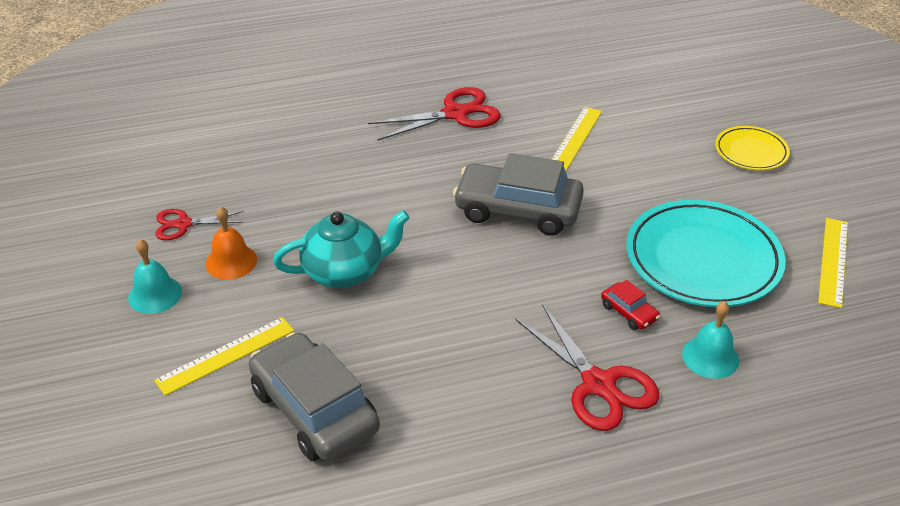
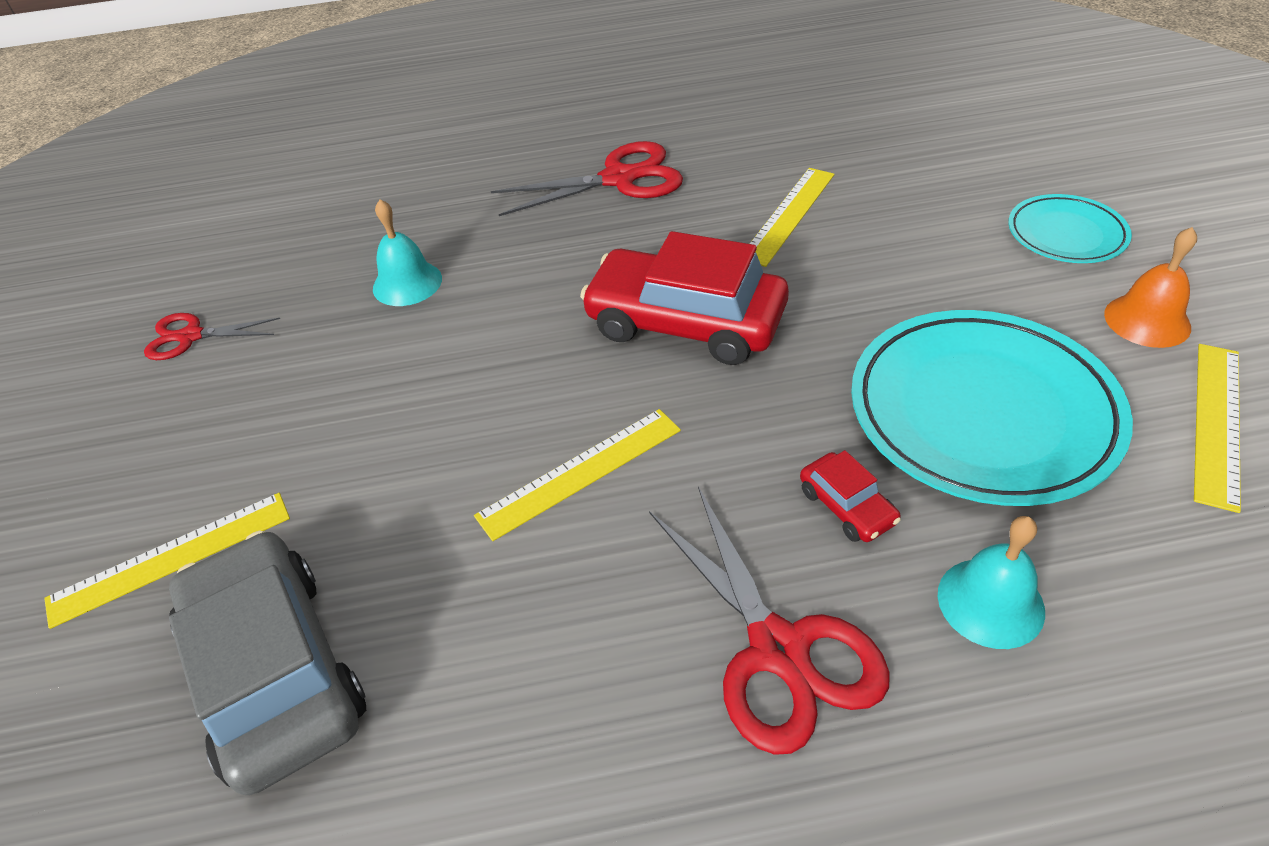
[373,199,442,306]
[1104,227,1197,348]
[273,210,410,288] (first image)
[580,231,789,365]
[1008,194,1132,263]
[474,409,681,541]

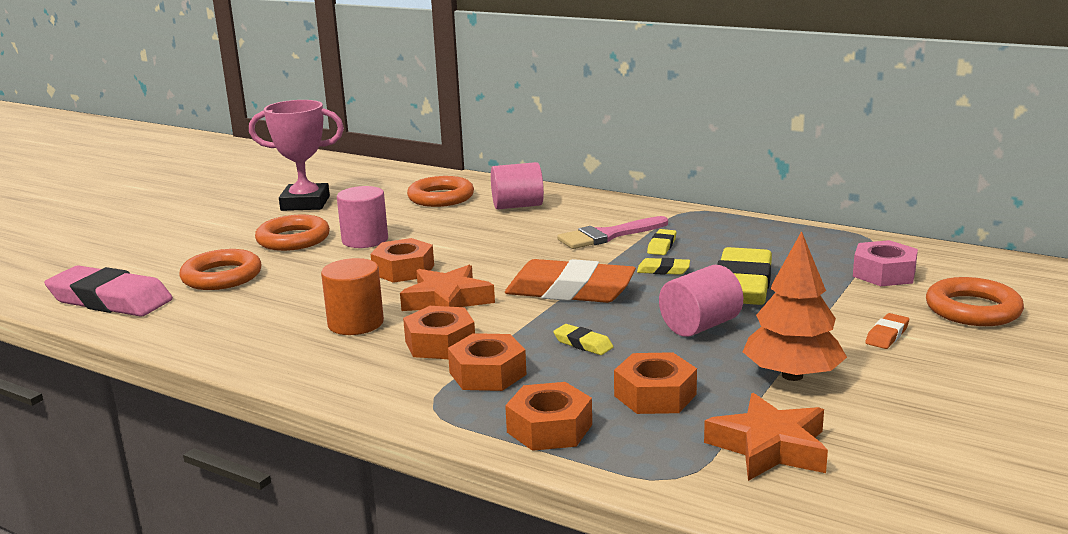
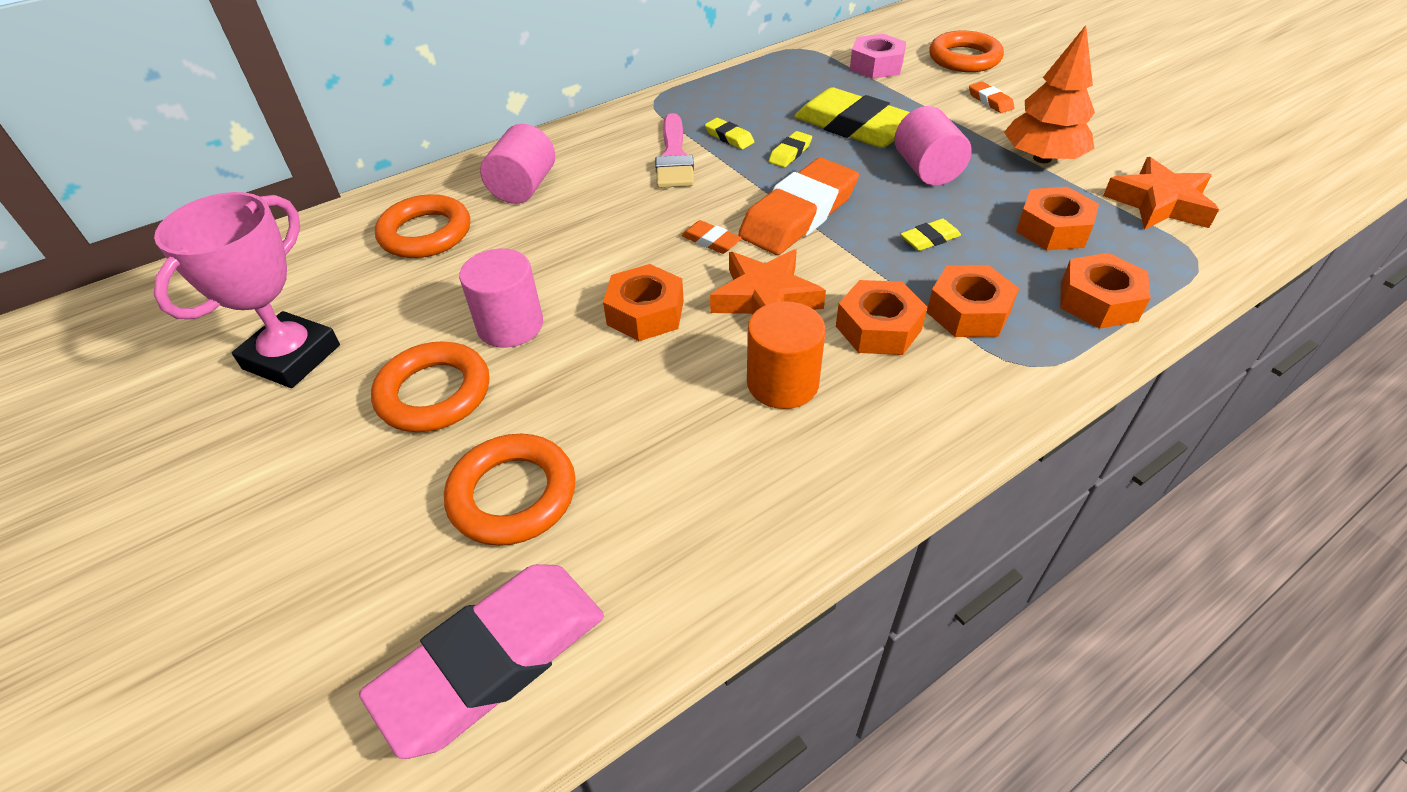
[681,220,742,254]

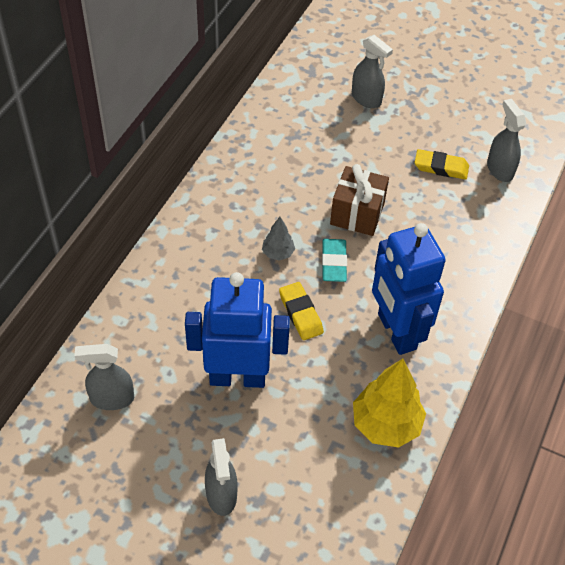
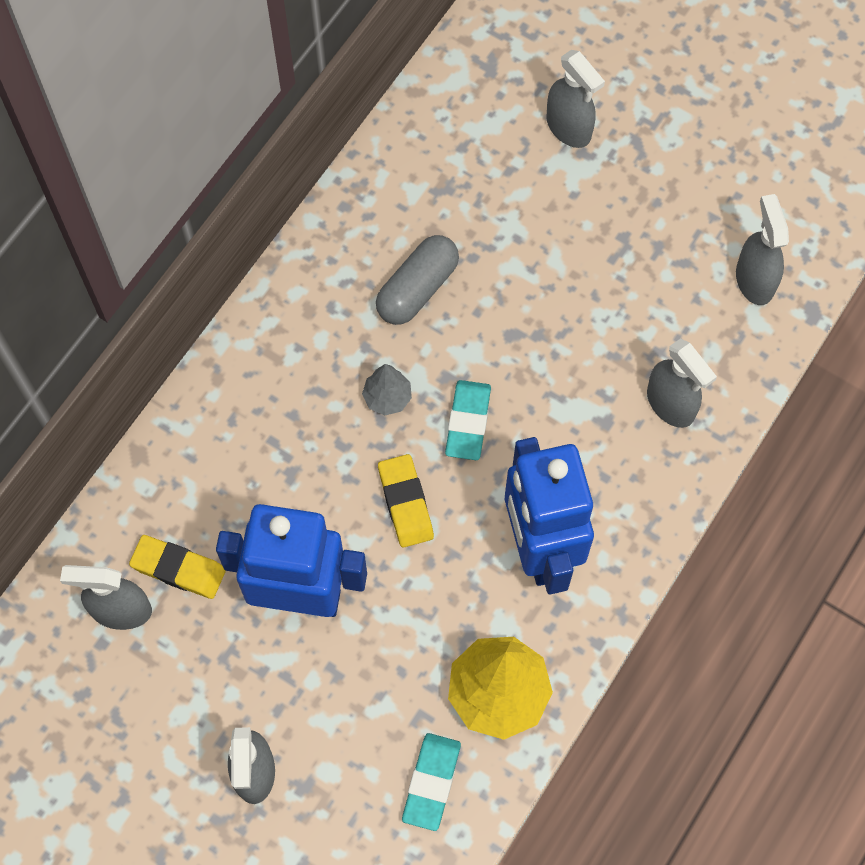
[330,164,389,236] (first image)
[129,535,226,599]
[376,235,459,325]
[402,733,461,831]
[647,339,717,428]

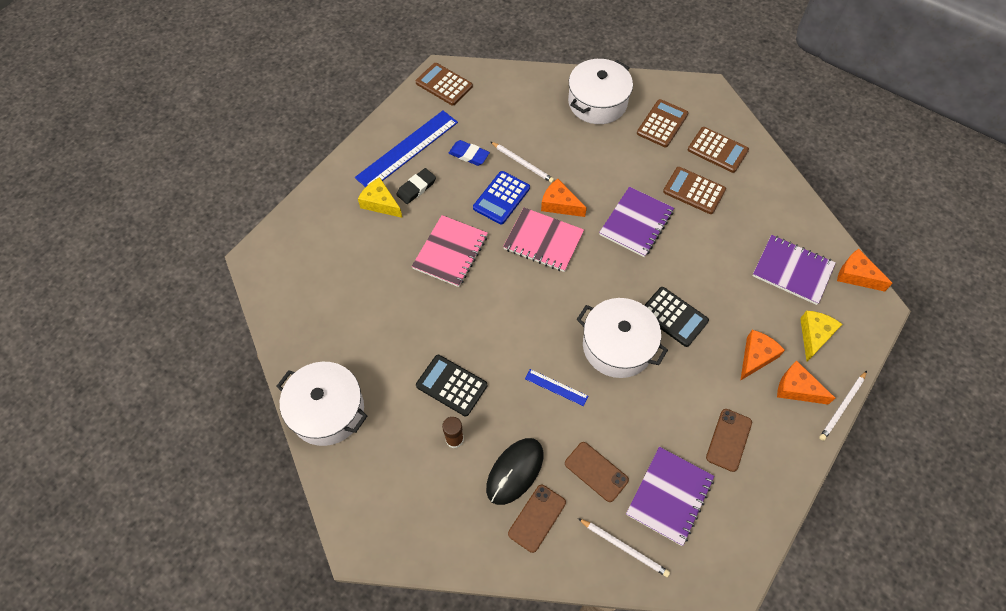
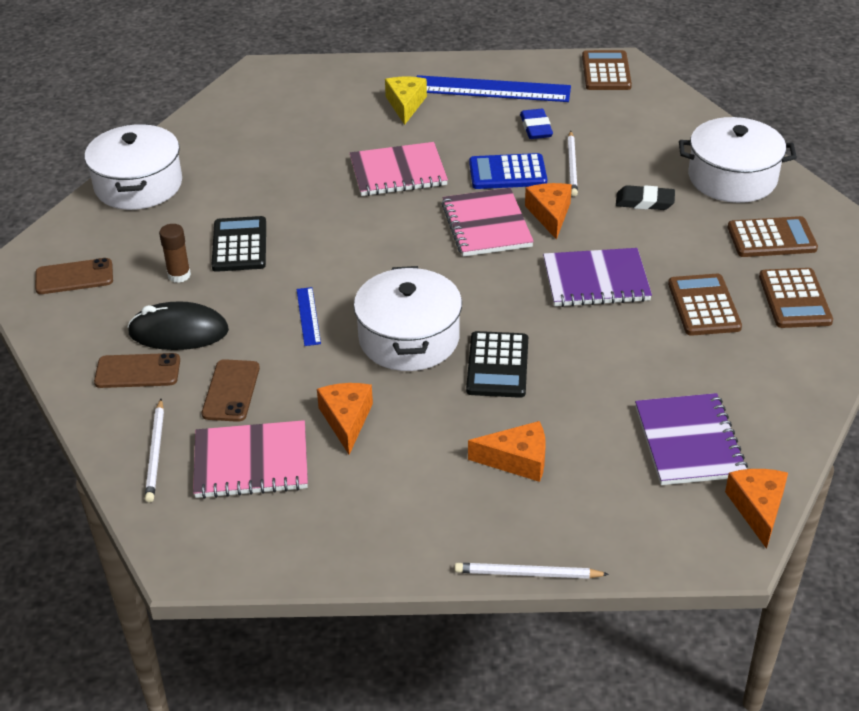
[616,185,675,210]
[193,420,308,499]
[35,258,113,294]
[317,383,373,455]
[800,310,842,362] (first image)

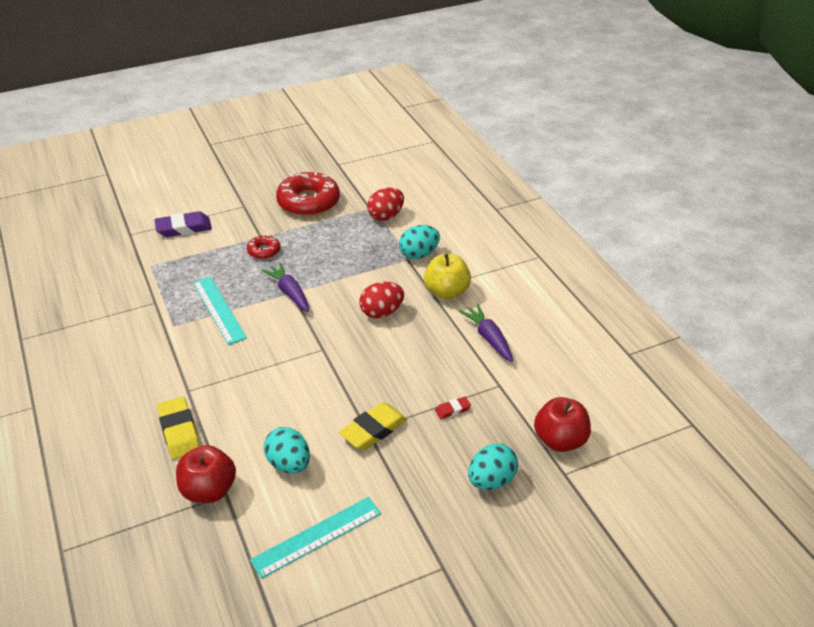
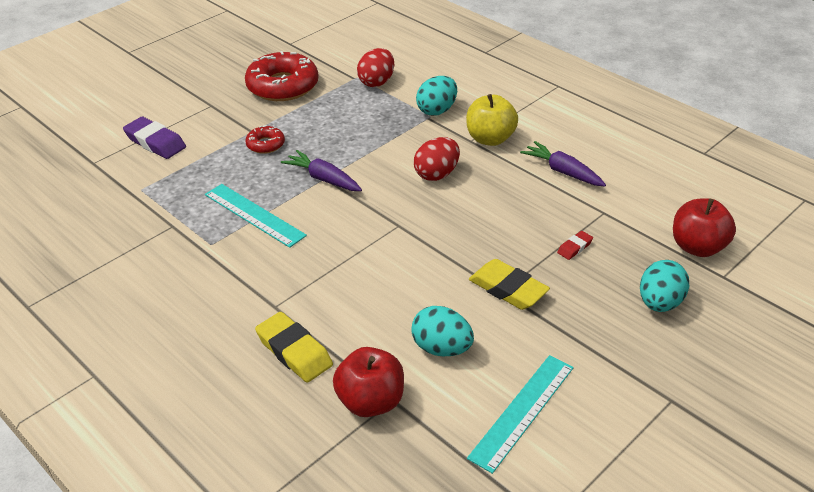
[123,117,186,159]
[469,259,550,310]

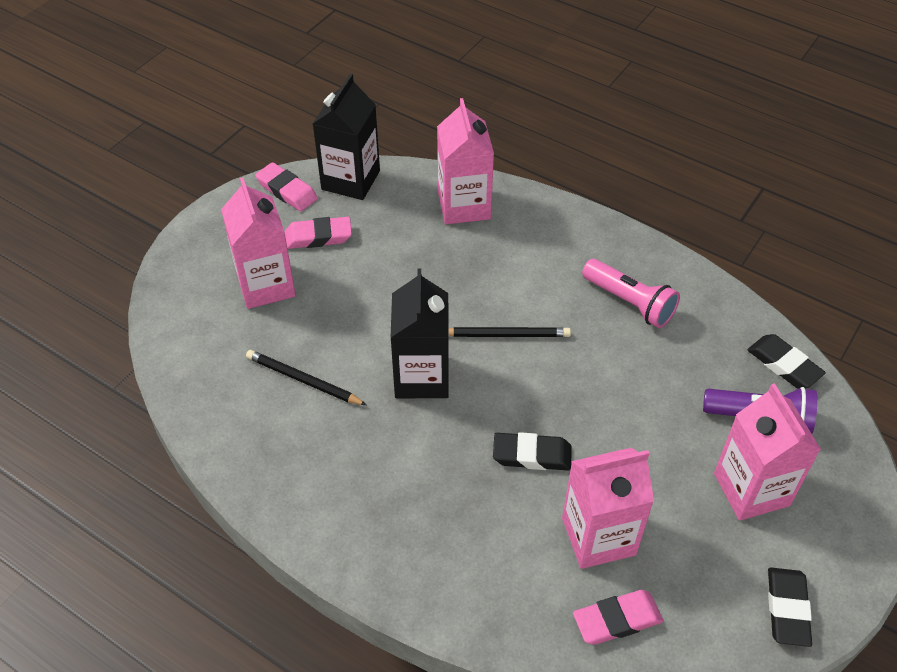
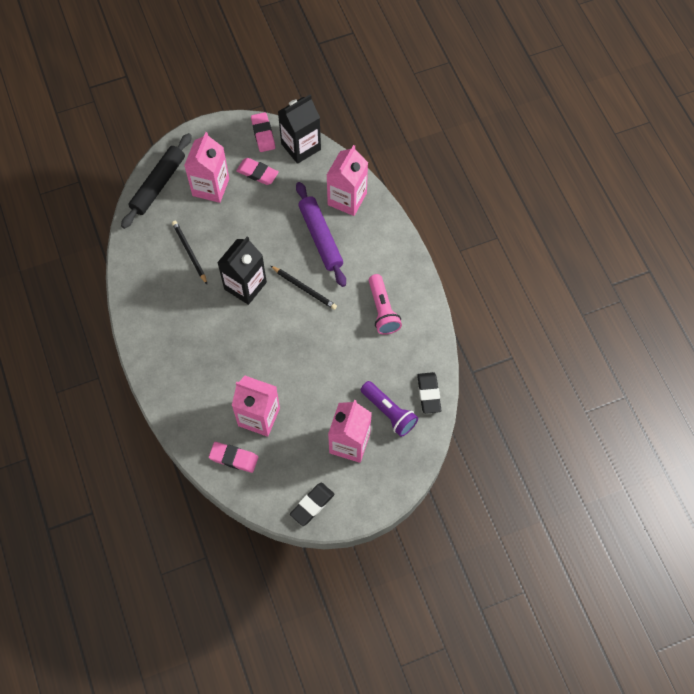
[493,432,572,470] (first image)
[121,133,192,229]
[296,182,346,287]

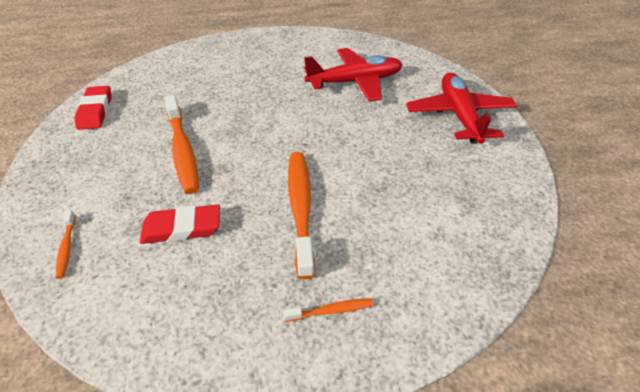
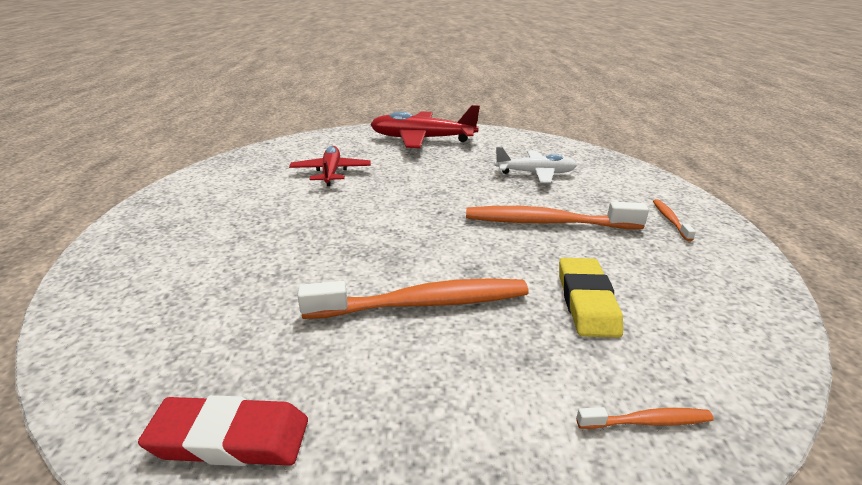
[559,258,623,338]
[289,146,371,186]
[495,147,577,183]

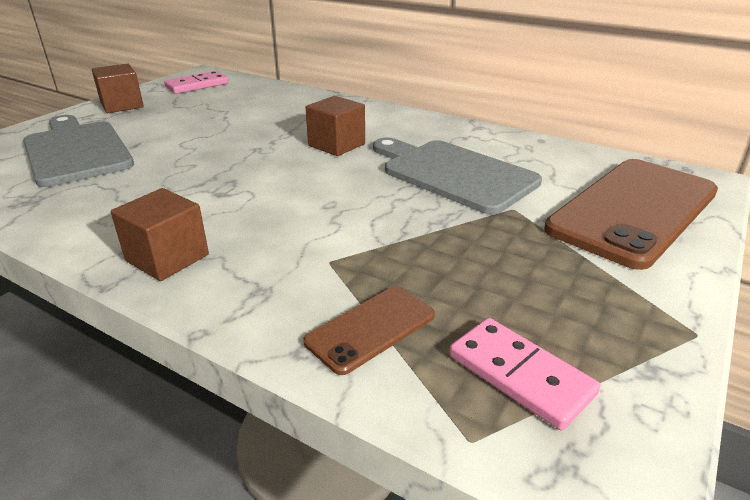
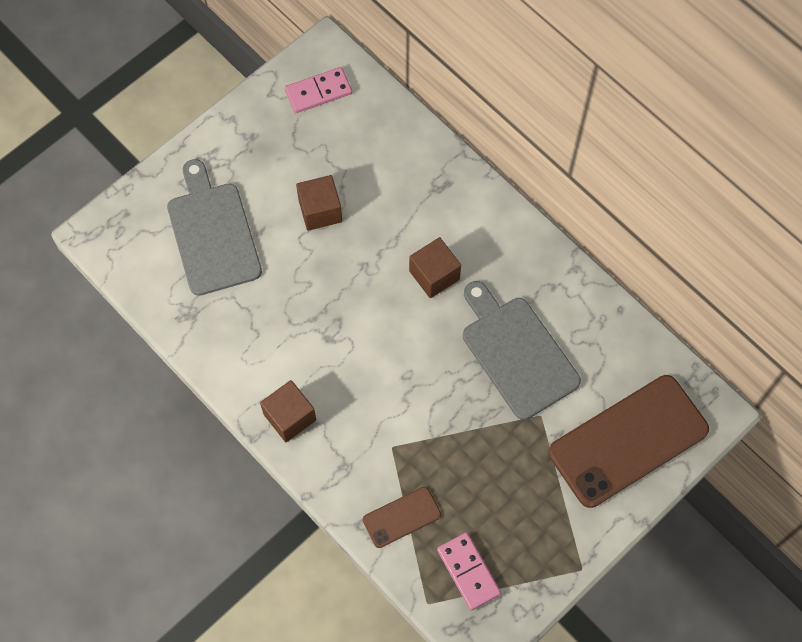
[296,175,342,231]

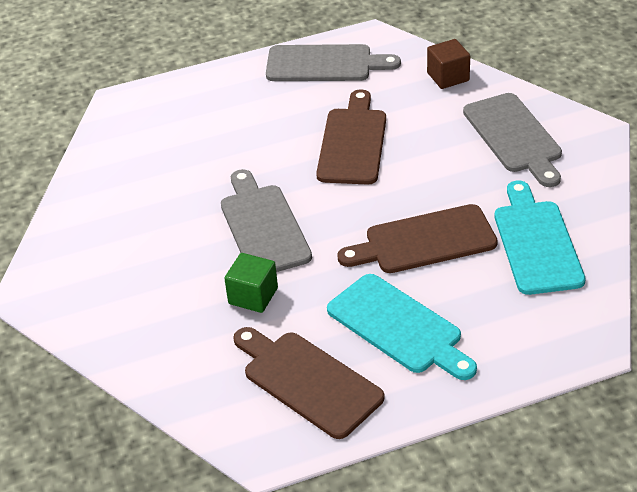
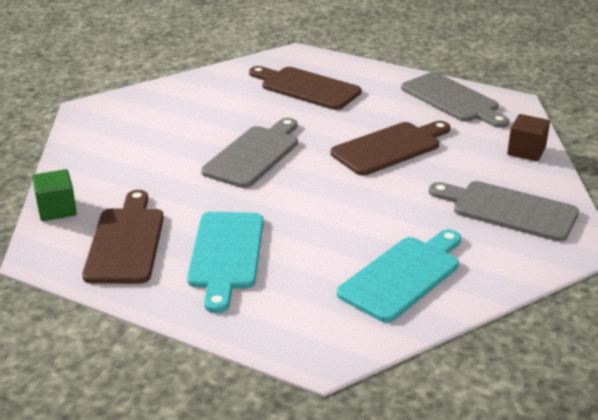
[32,169,77,221]
[249,66,362,110]
[429,181,579,242]

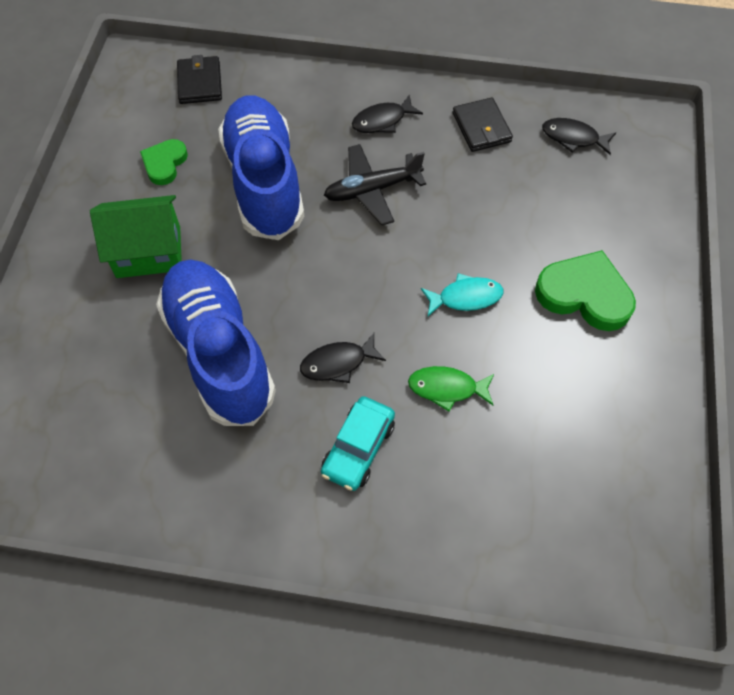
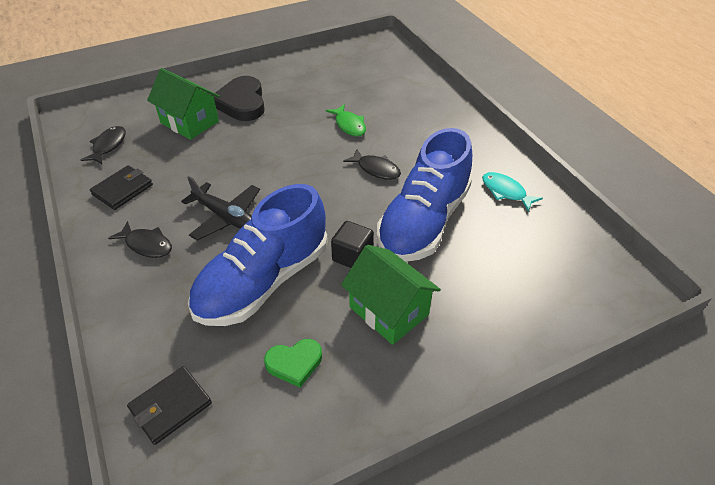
[321,396,395,491] (first image)
[482,172,543,211]
[212,76,265,121]
[81,126,126,164]
[147,68,220,140]
[331,221,374,268]

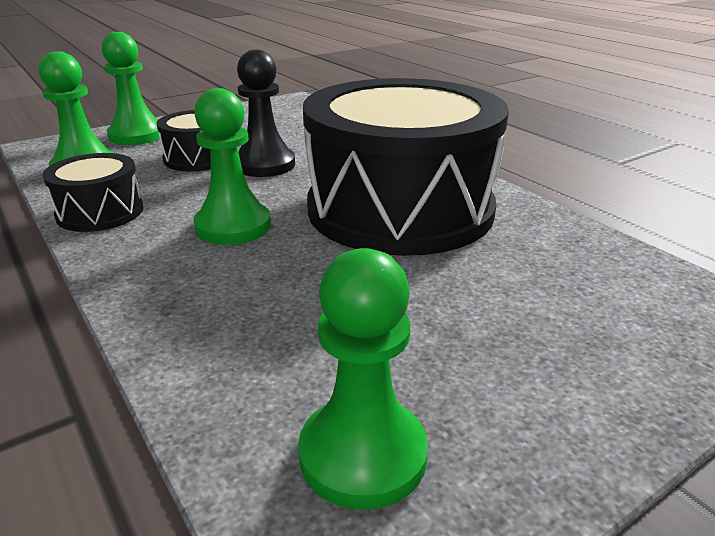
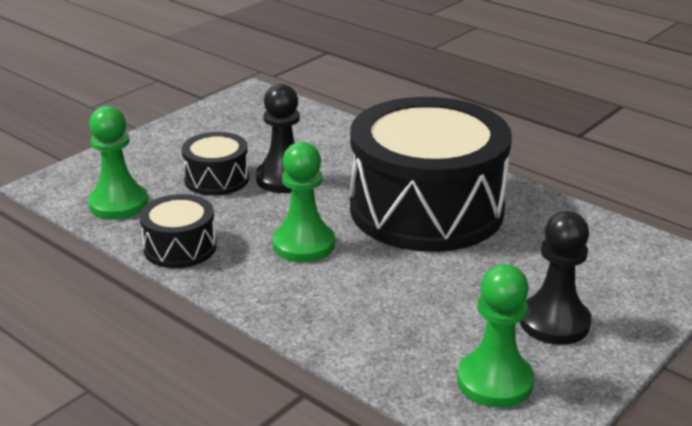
[102,32,159,145] (first image)
[520,211,591,345]

